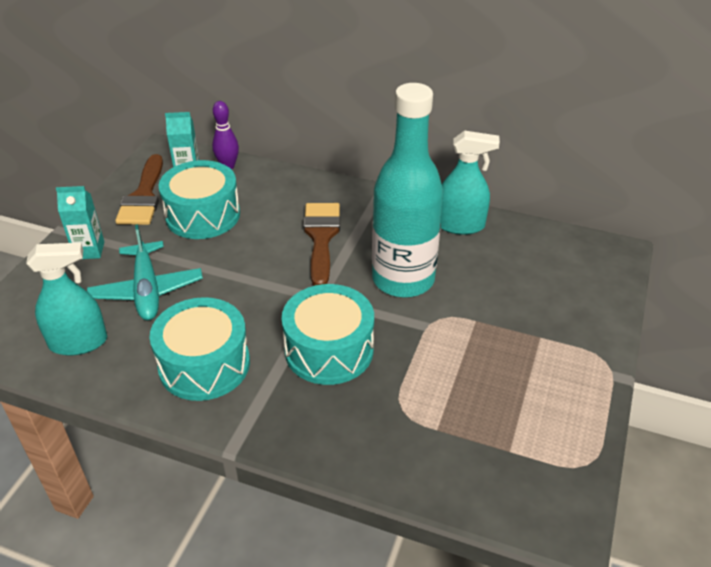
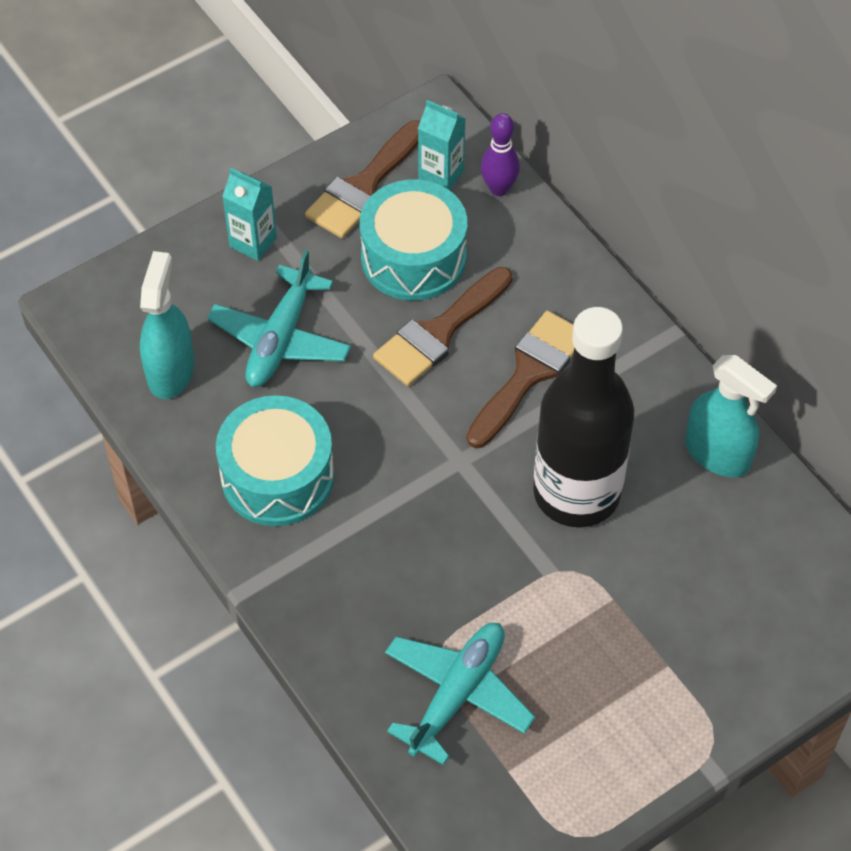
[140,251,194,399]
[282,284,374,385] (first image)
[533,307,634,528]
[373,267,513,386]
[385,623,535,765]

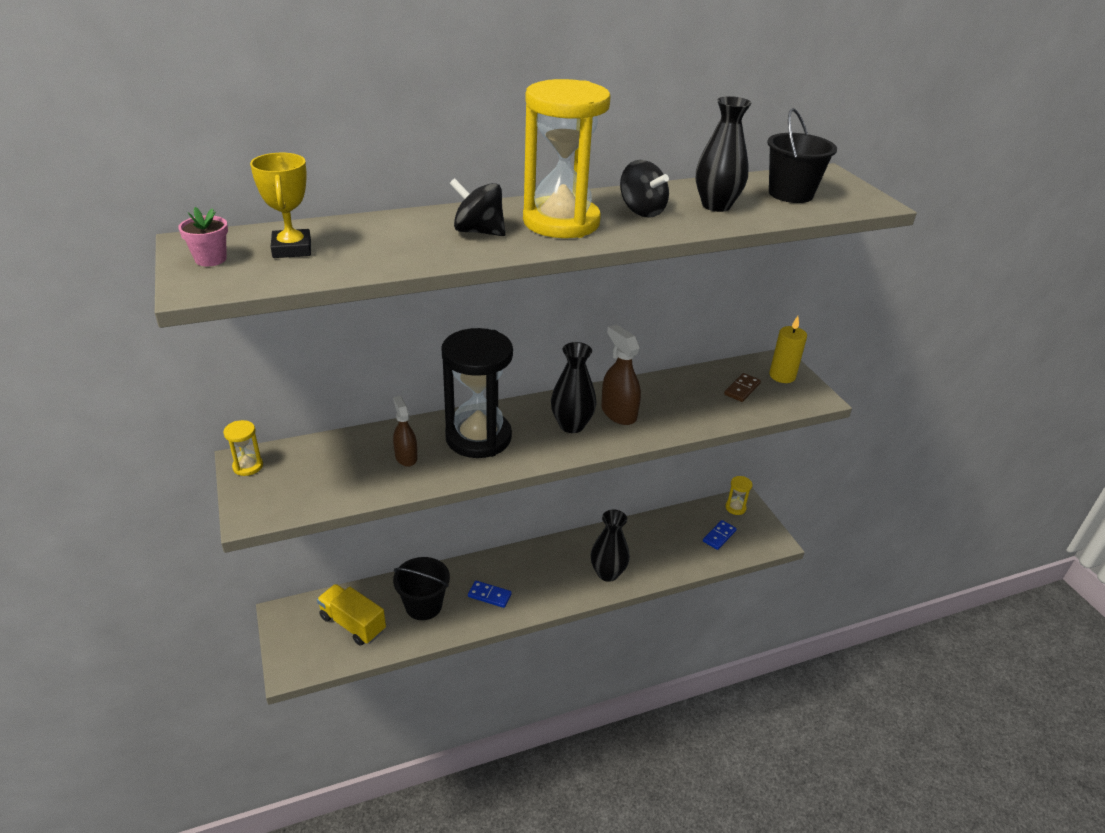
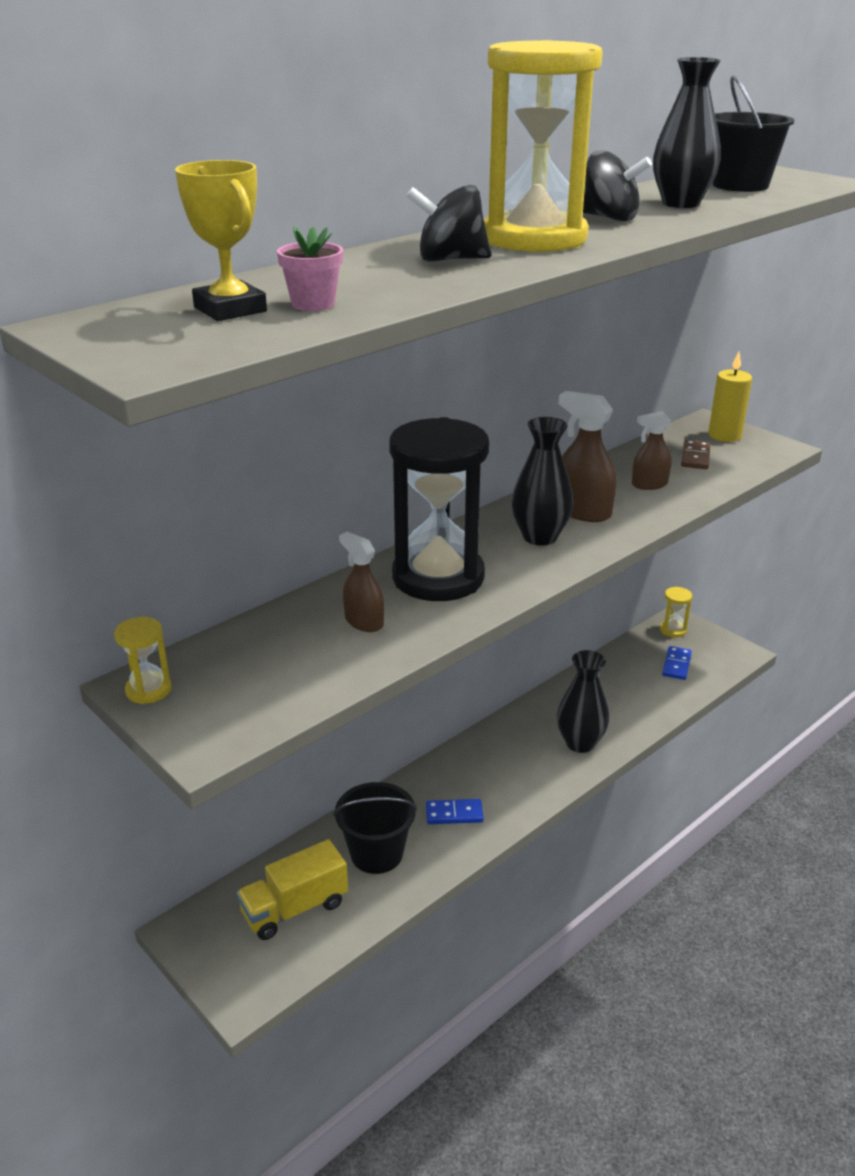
[277,226,343,311]
[236,839,348,940]
[632,411,672,490]

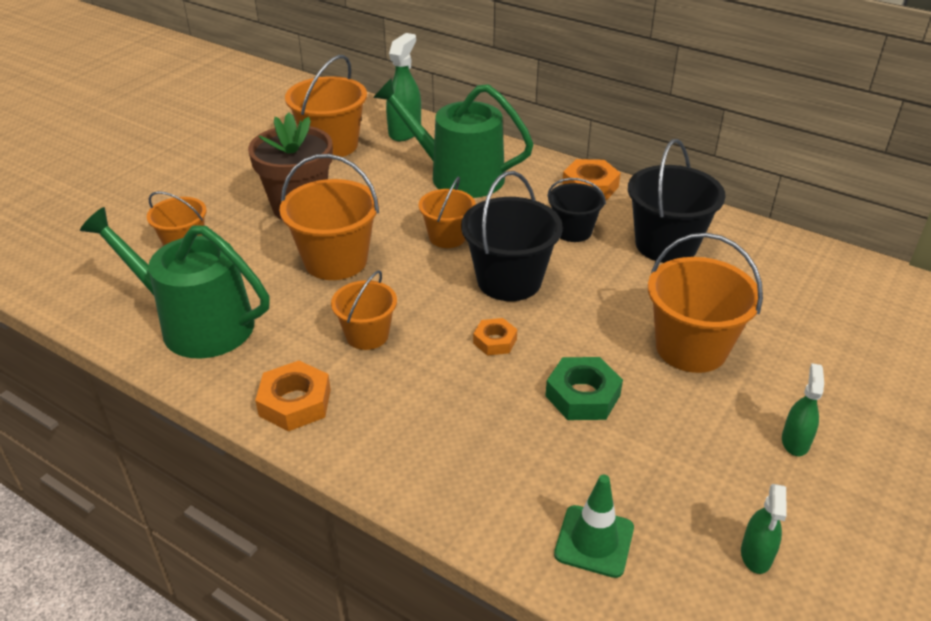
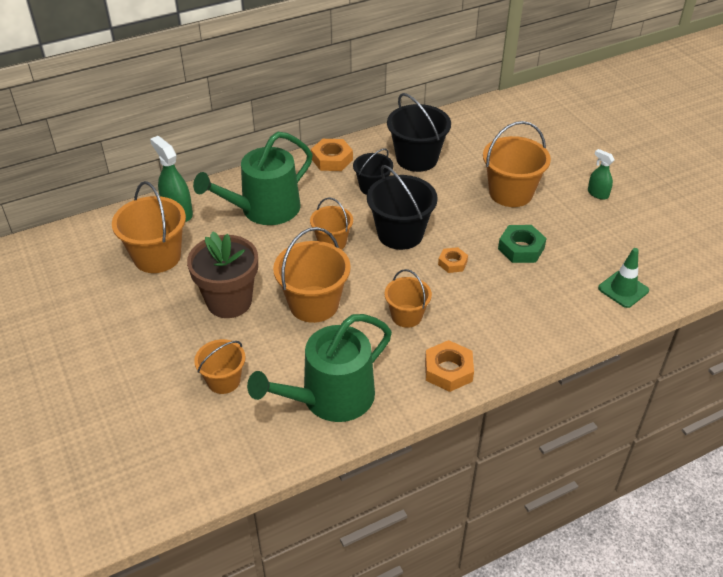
[741,484,787,574] (first image)

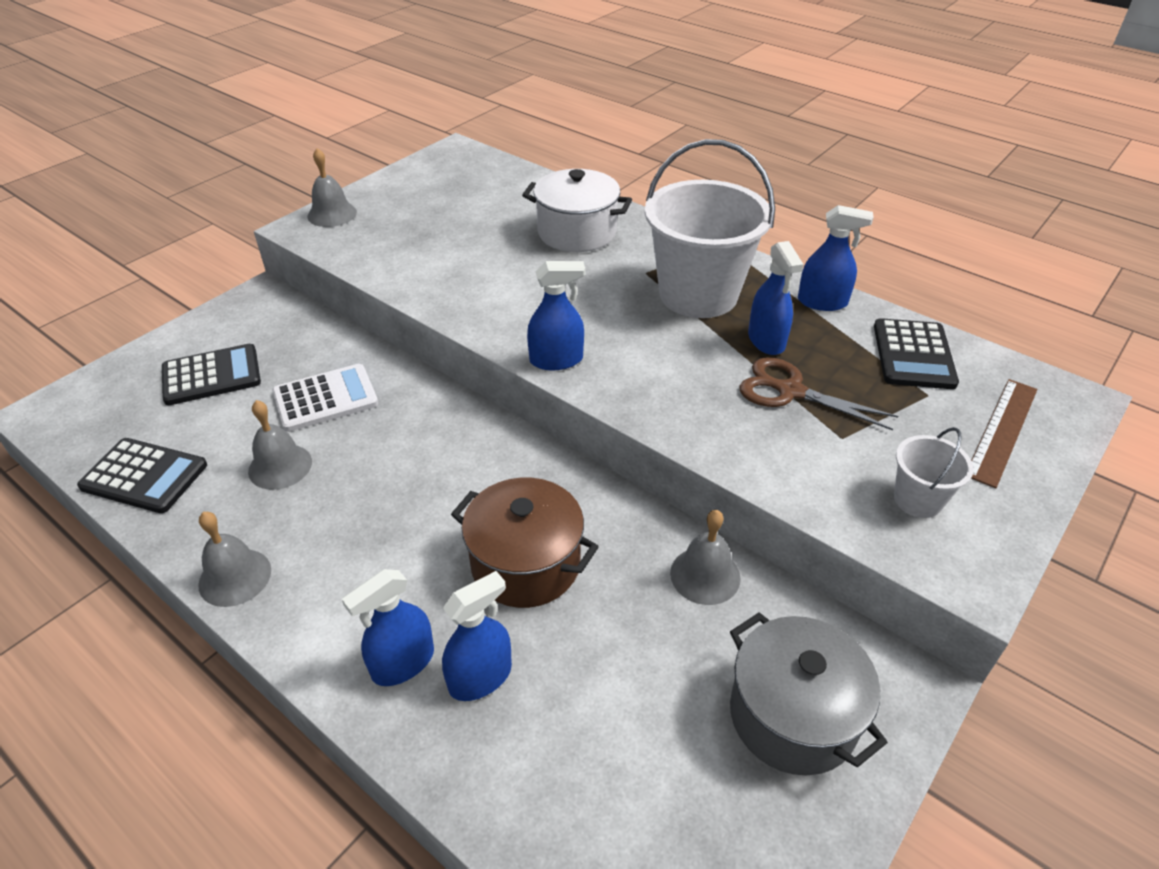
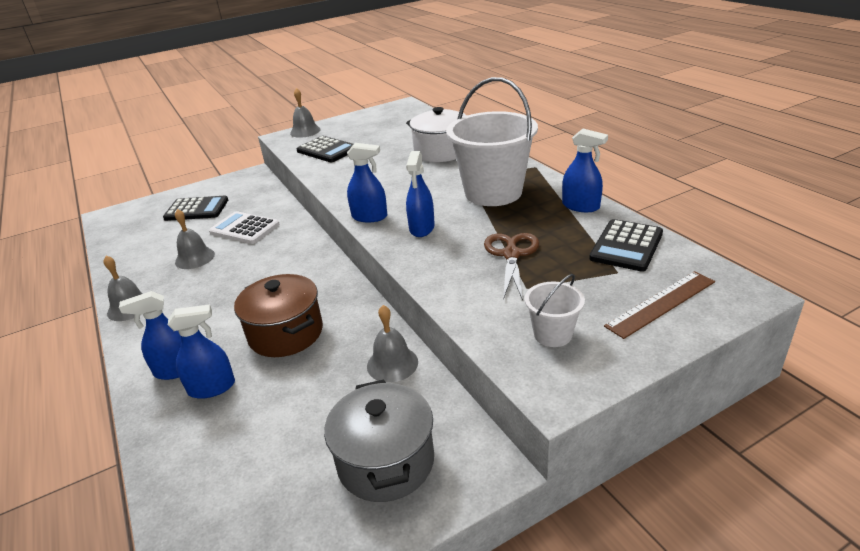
[297,136,353,162]
[209,211,280,244]
[484,233,539,301]
[406,151,435,237]

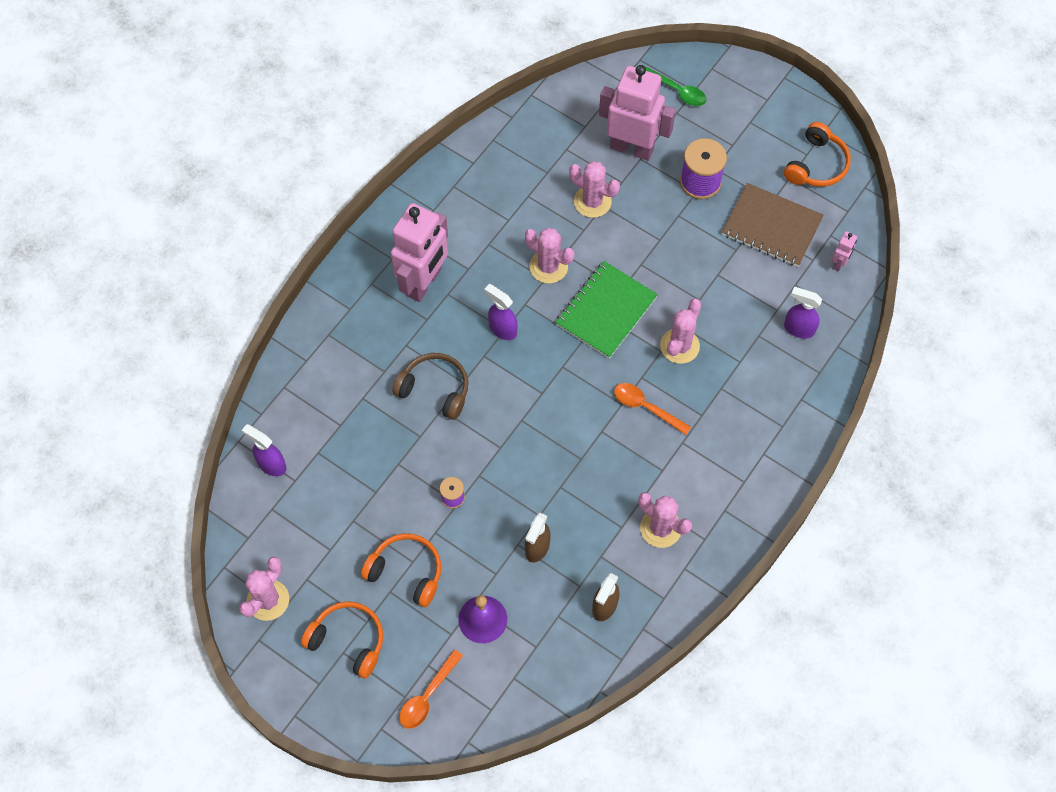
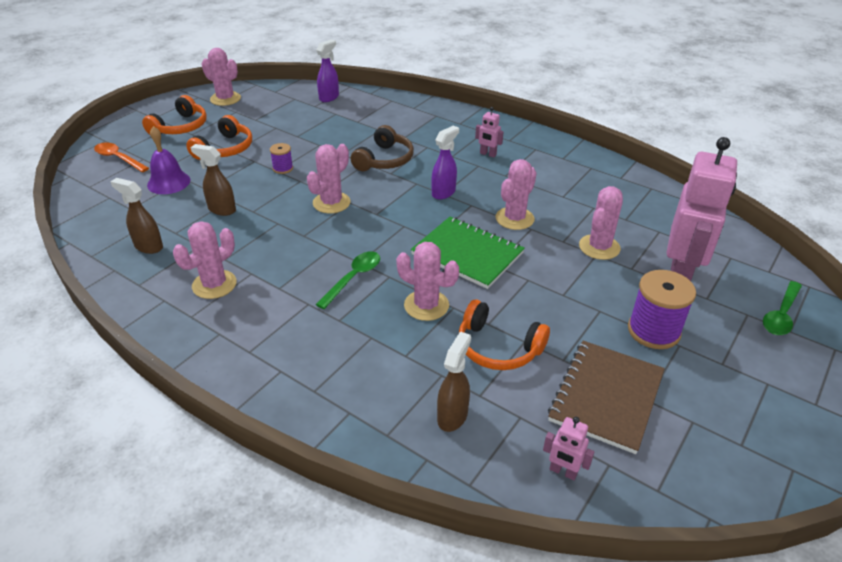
[475,107,504,157]
[316,251,380,309]
[459,300,550,370]
[437,332,471,432]
[307,144,351,213]

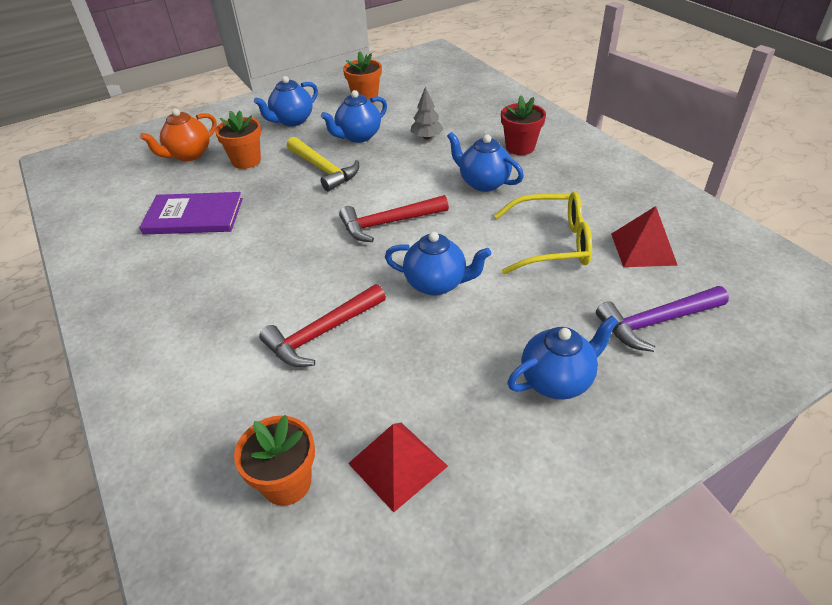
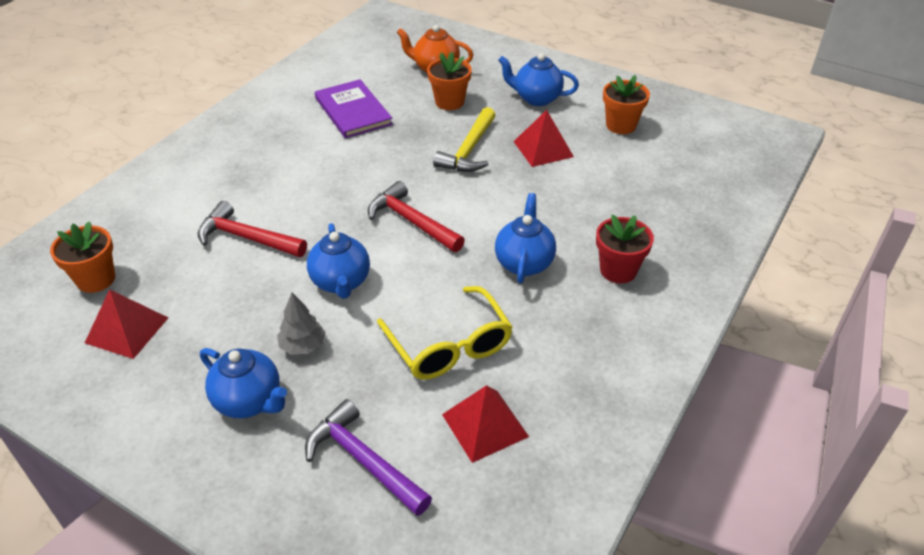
[513,110,574,167]
[277,293,326,355]

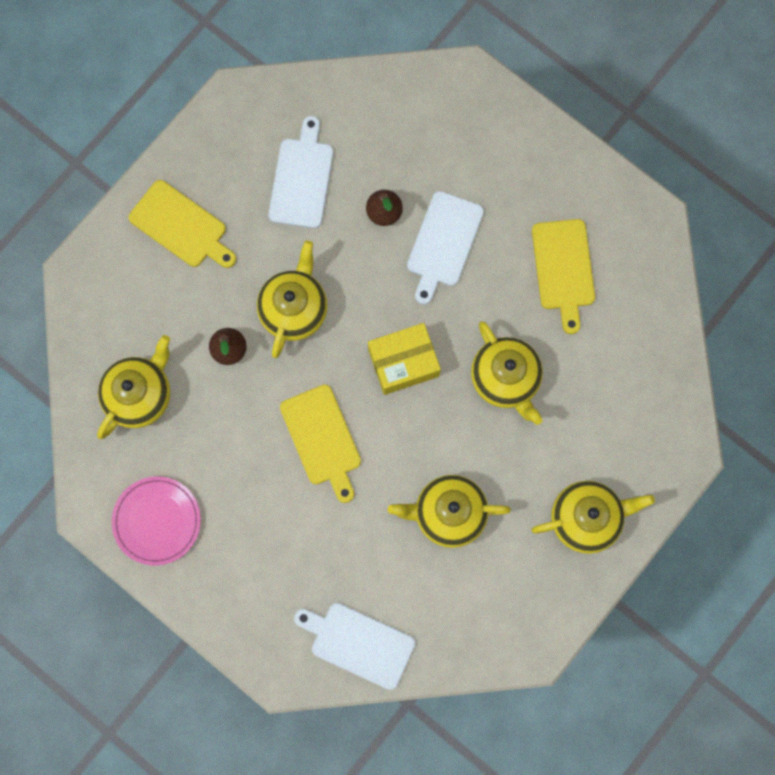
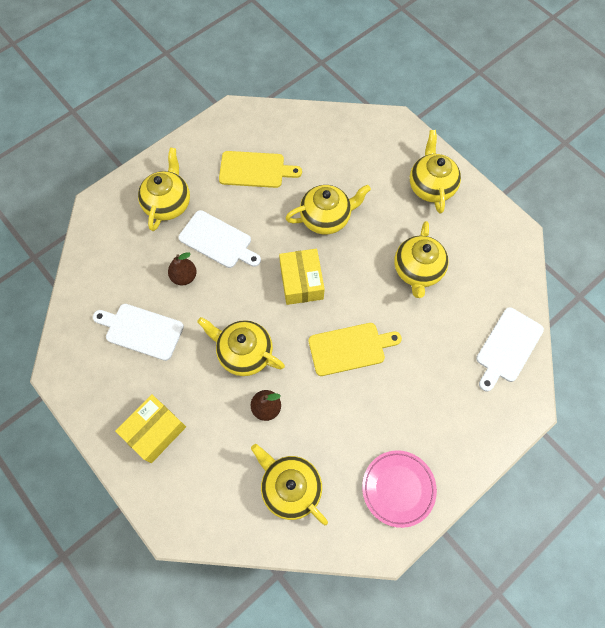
[115,394,186,463]
[138,147,190,231]

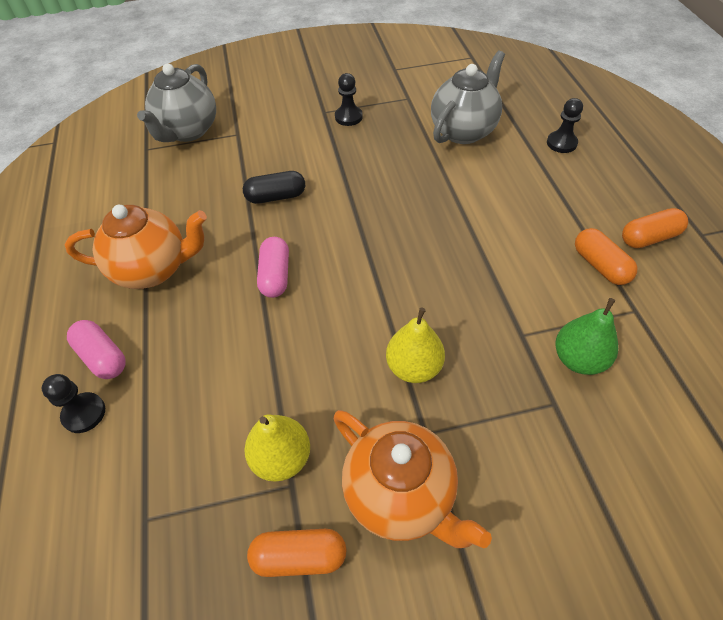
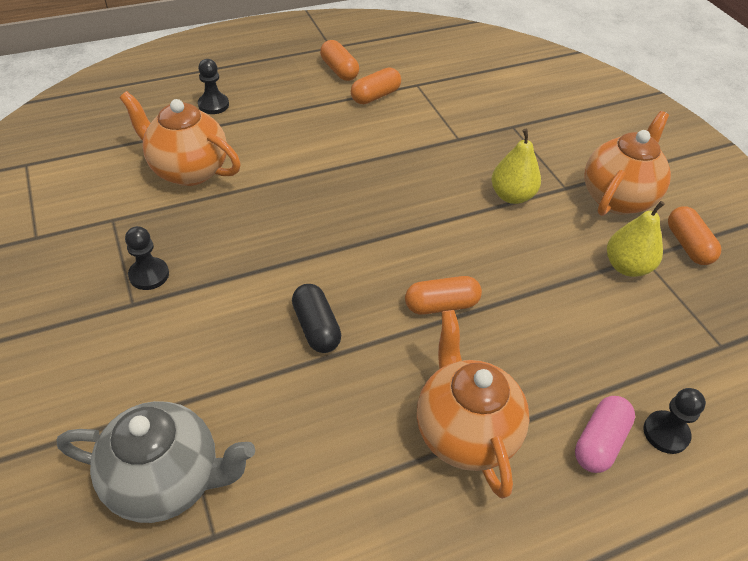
[405,276,482,315]
[119,91,241,186]
[556,298,618,375] (first image)

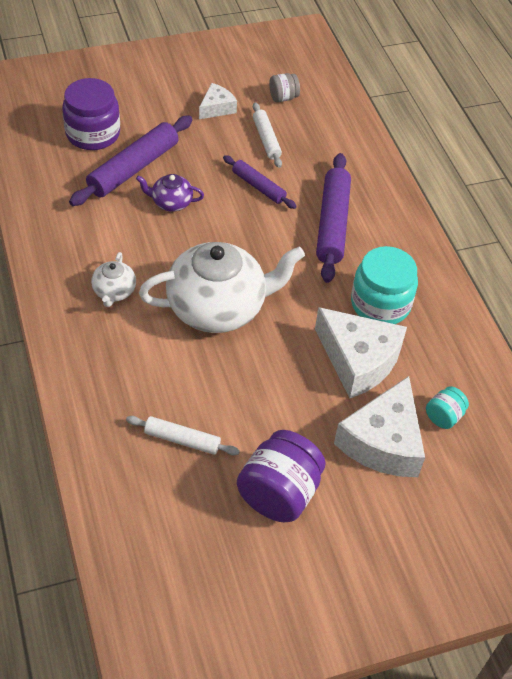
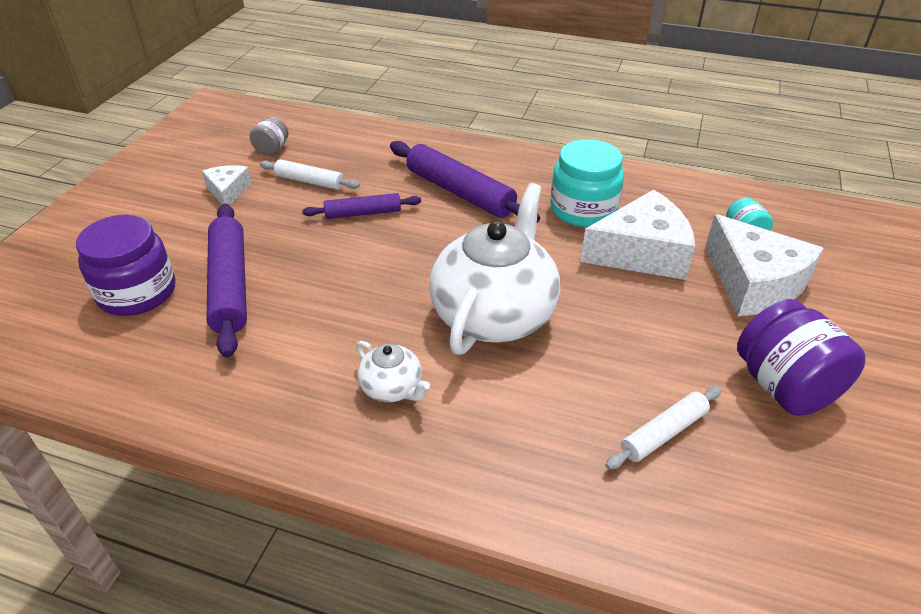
[136,174,204,212] (first image)

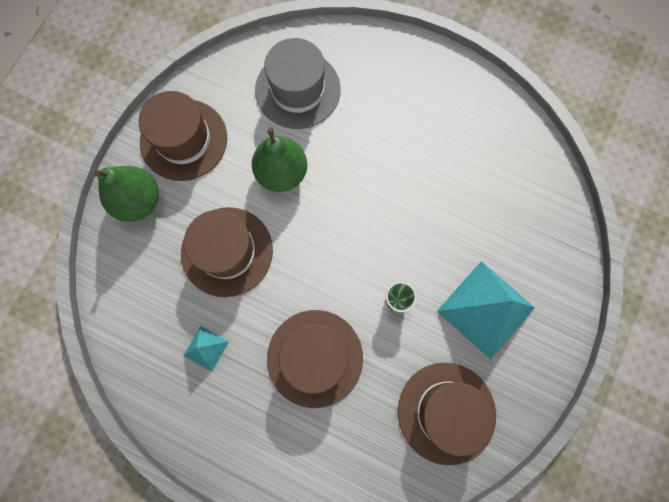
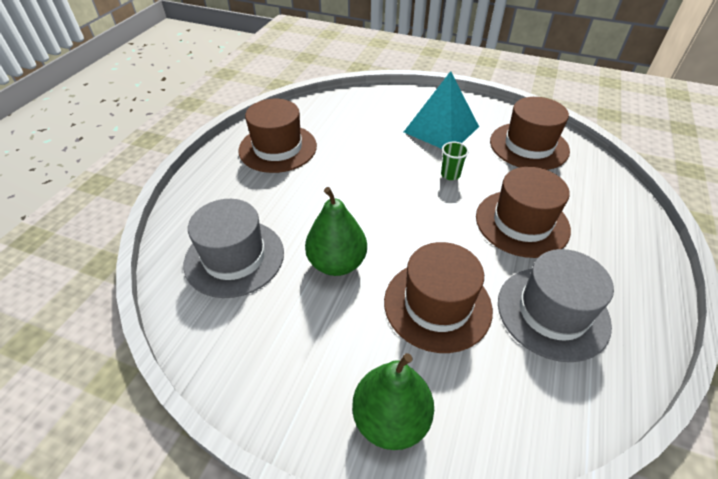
[238,99,317,173]
[498,249,614,362]

